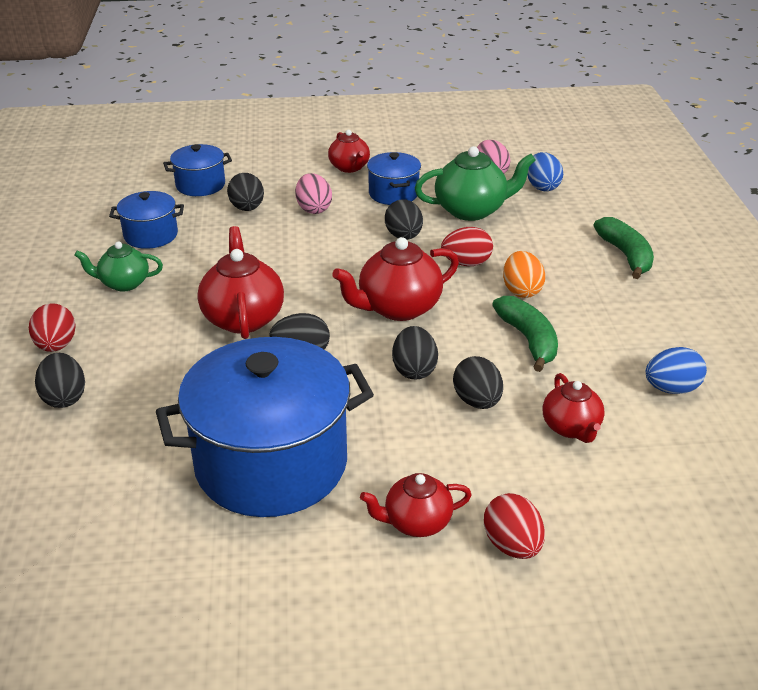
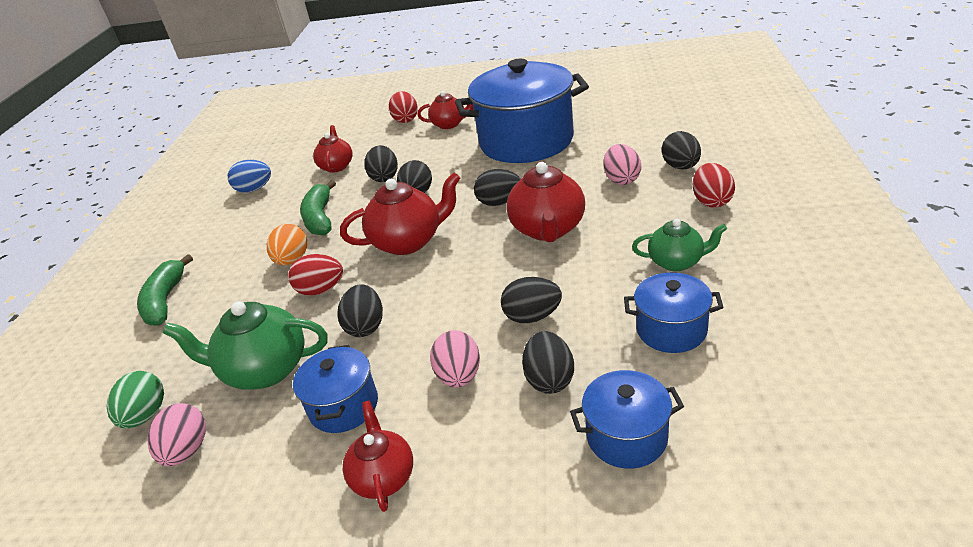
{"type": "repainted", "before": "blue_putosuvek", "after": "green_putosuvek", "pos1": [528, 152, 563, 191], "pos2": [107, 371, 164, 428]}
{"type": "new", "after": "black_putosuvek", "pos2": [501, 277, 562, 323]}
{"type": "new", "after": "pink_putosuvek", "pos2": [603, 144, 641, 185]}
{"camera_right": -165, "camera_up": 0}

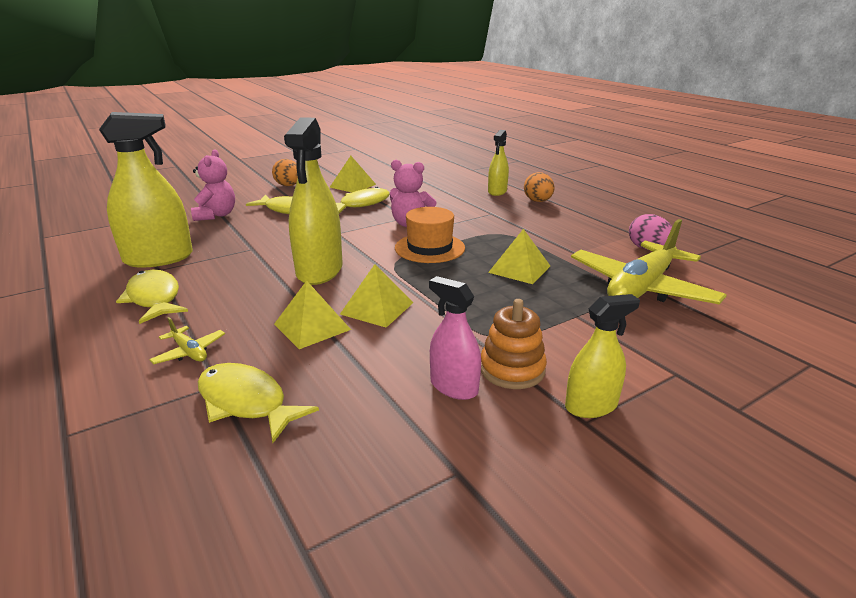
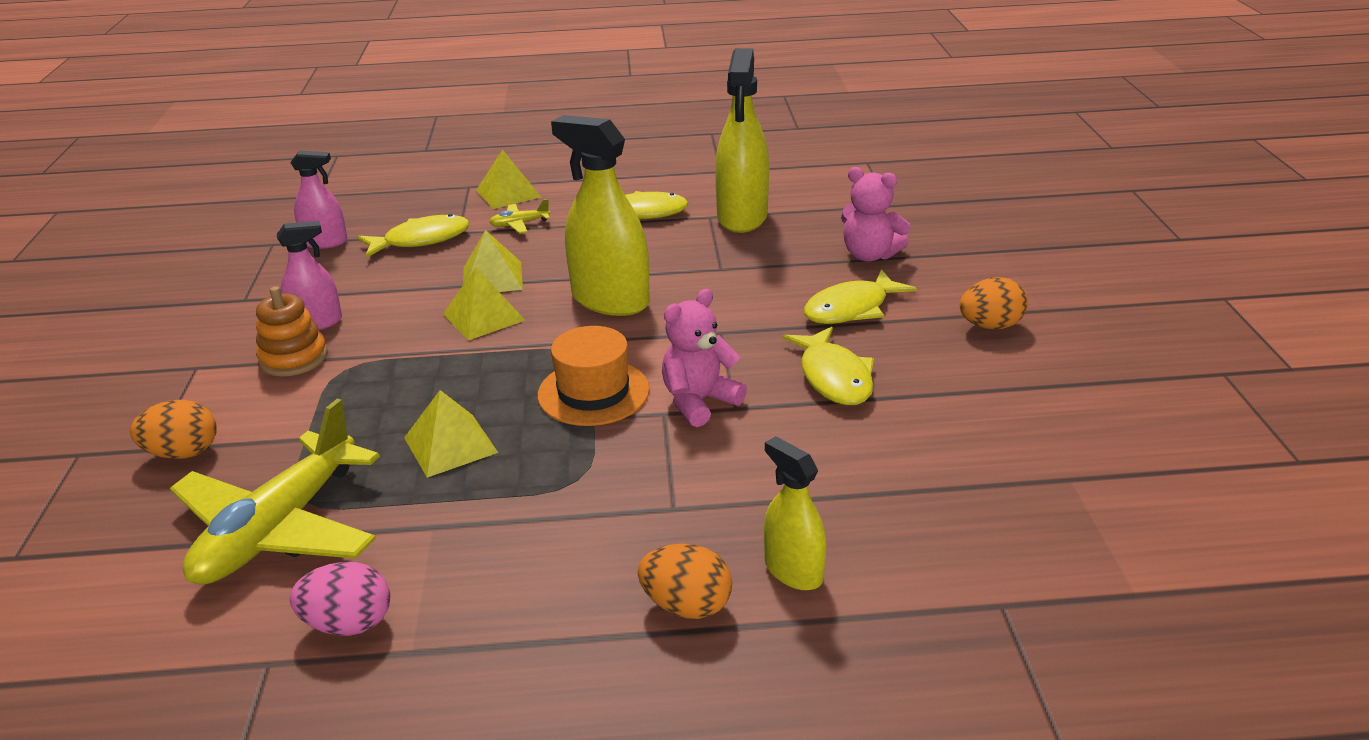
{"type": "new", "after": "orange_putosuvek", "pos2": [130, 400, 217, 459]}
{"type": "rotated", "before": "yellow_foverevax", "pos1": [571, 219, 727, 304], "pos2": [170, 398, 380, 585], "turn": -135}
{"type": "new", "after": "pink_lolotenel", "pos2": [290, 150, 347, 249]}
{"type": "shifted", "before": "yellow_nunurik", "pos1": [329, 156, 376, 193], "pos2": [476, 150, 541, 209]}
{"type": "gone", "before": "yellow_lolotenel", "pos1": [565, 294, 640, 418]}
{"camera_right": 120, "camera_up": 5}

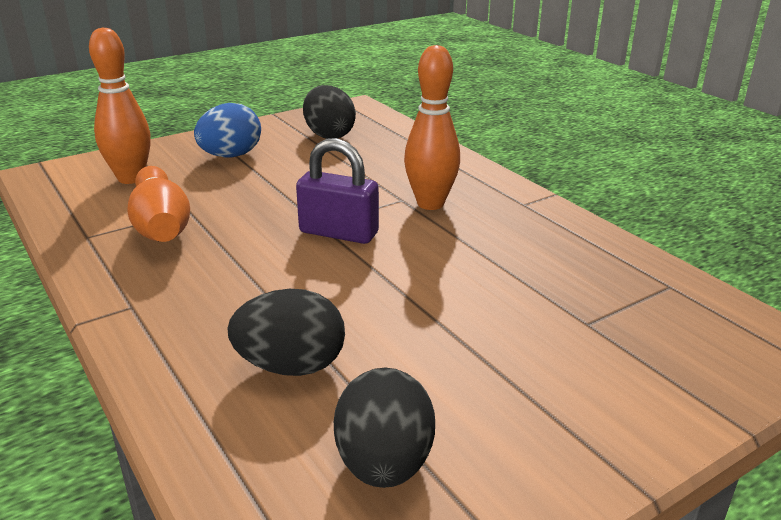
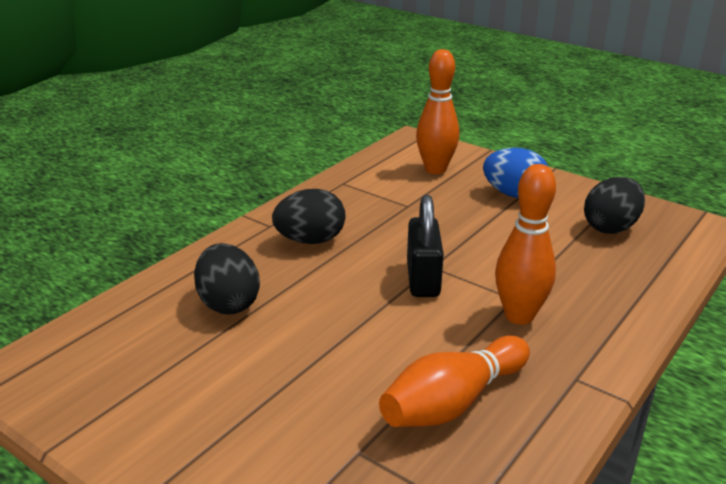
{"type": "shifted", "before": "black_putosuvek", "pos1": [334, 367, 435, 488], "pos2": [272, 189, 346, 244]}
{"type": "shifted", "before": "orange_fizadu", "pos1": [127, 166, 190, 242], "pos2": [379, 336, 530, 427]}
{"type": "repainted", "before": "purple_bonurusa", "after": "black_bonurusa", "pos1": [296, 138, 379, 244], "pos2": [407, 195, 444, 297]}
{"camera_right": 70, "camera_up": 0}

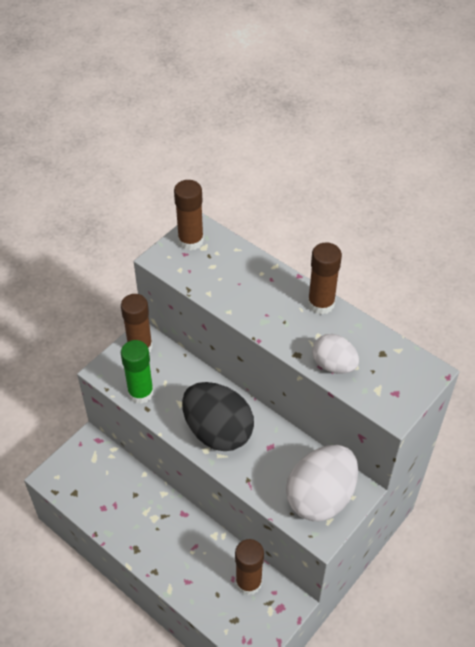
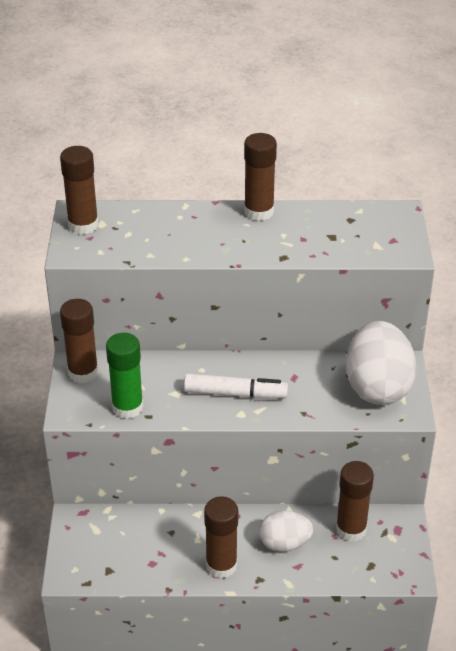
{"type": "swapped", "before": "black_putosuvek", "after": "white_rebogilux", "pos1": [182, 382, 254, 451], "pos2": [184, 374, 288, 399]}
{"type": "new", "after": "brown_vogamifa", "pos2": [204, 496, 238, 578]}
{"type": "shifted", "before": "white_putosuvek", "pos1": [312, 334, 359, 374], "pos2": [259, 511, 313, 552]}
{"camera_right": -40, "camera_up": -10}

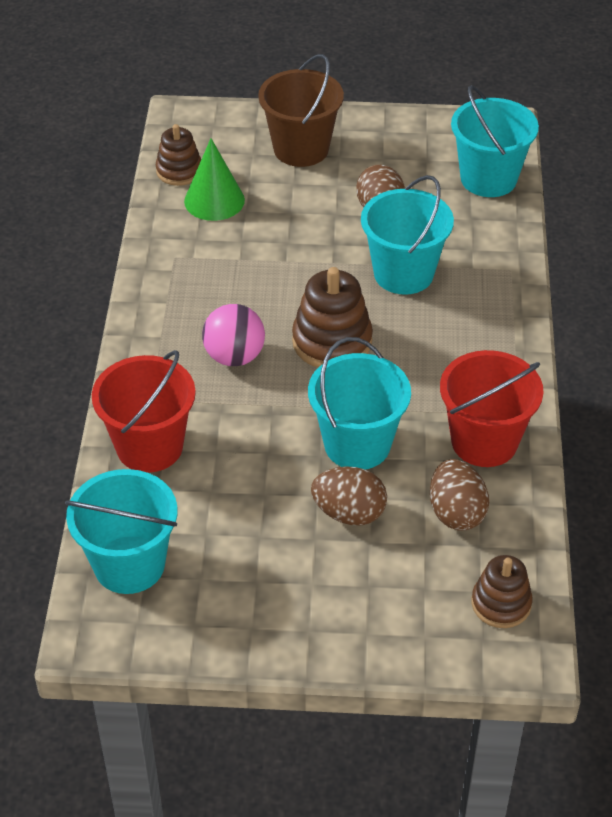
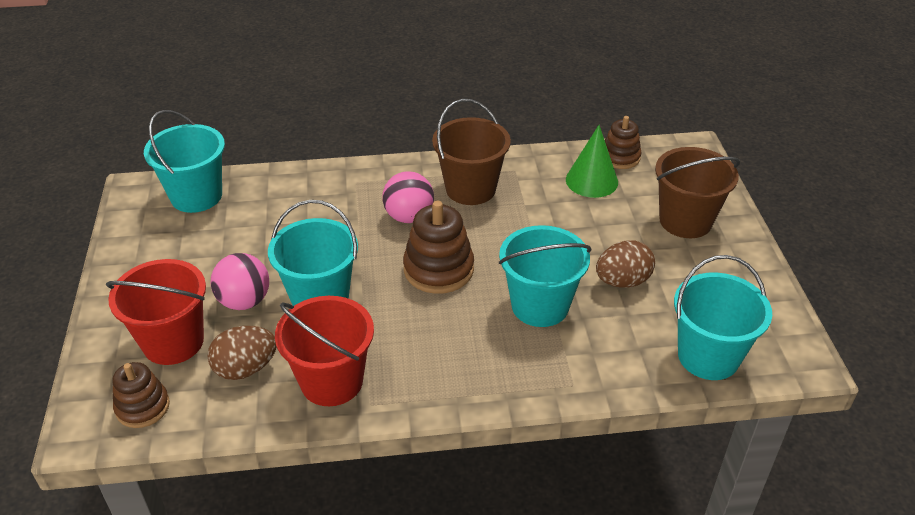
{"type": "shifted", "before": "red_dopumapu", "pos1": [92, 350, 196, 473], "pos2": [106, 259, 206, 365]}
{"type": "swapped", "before": "brown_putosuvek", "after": "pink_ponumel", "pos1": [311, 466, 387, 525], "pos2": [211, 253, 269, 310]}
{"type": "new", "after": "brown_dopumapu", "pos2": [432, 99, 511, 205]}
{"camera_right": 80, "camera_up": -5}

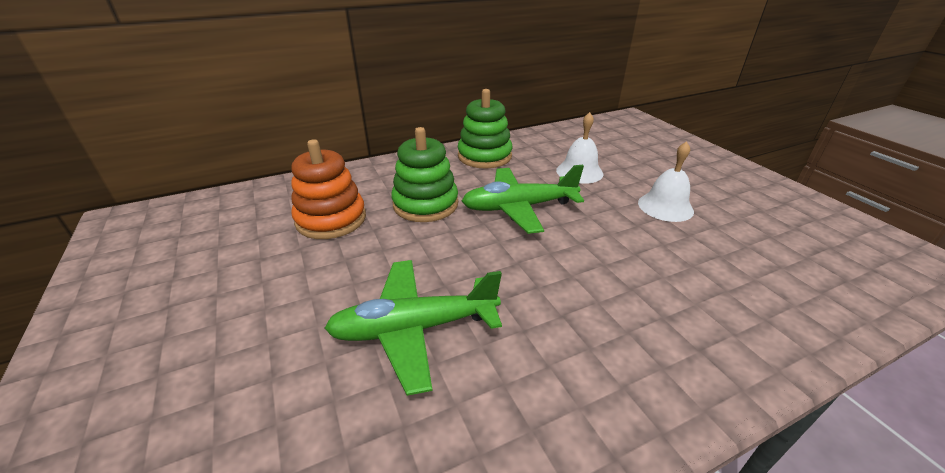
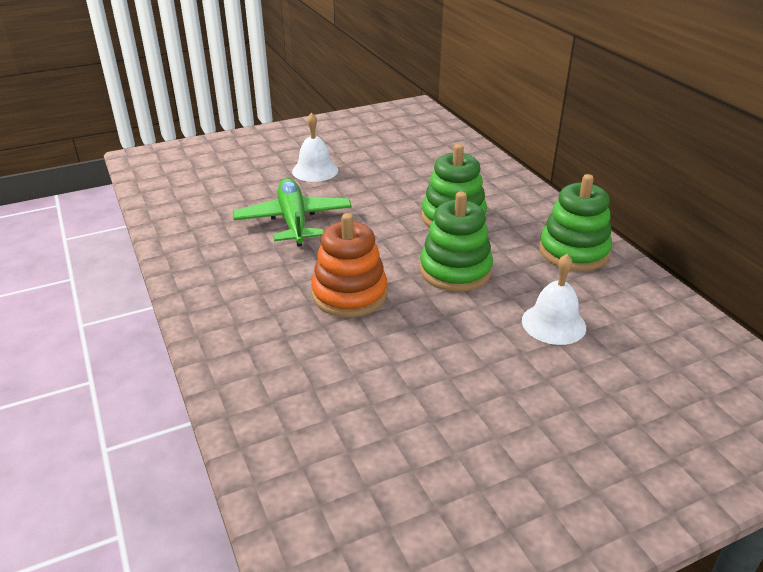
{"type": "shifted", "before": "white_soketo", "pos1": [638, 141, 694, 222], "pos2": [292, 113, 338, 182]}
{"type": "shifted", "before": "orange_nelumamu", "pos1": [291, 139, 366, 239], "pos2": [311, 213, 387, 318]}
{"type": "swapped", "before": "green_foverevax", "after": "green_nelumamu", "pos1": [462, 165, 584, 234], "pos2": [420, 192, 493, 292]}
{"camera_right": 90, "camera_up": 0}

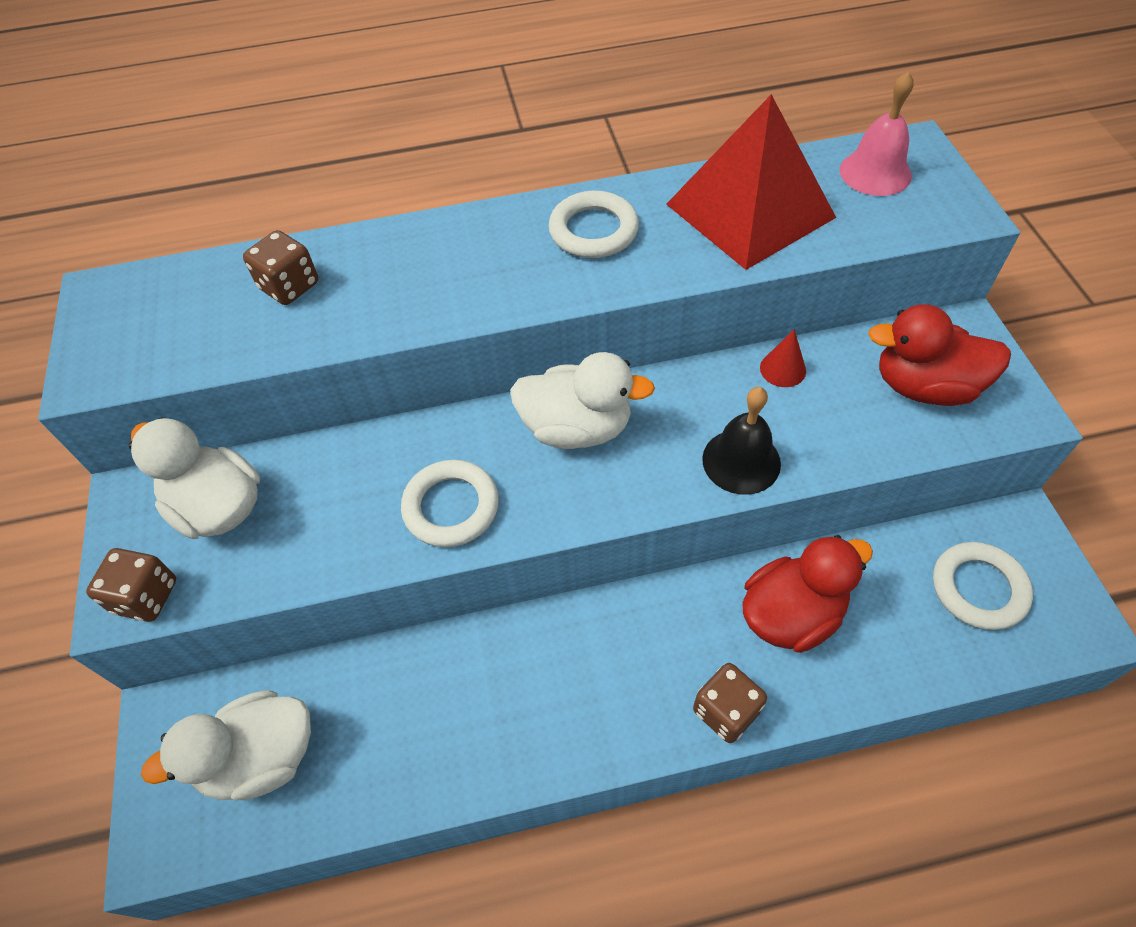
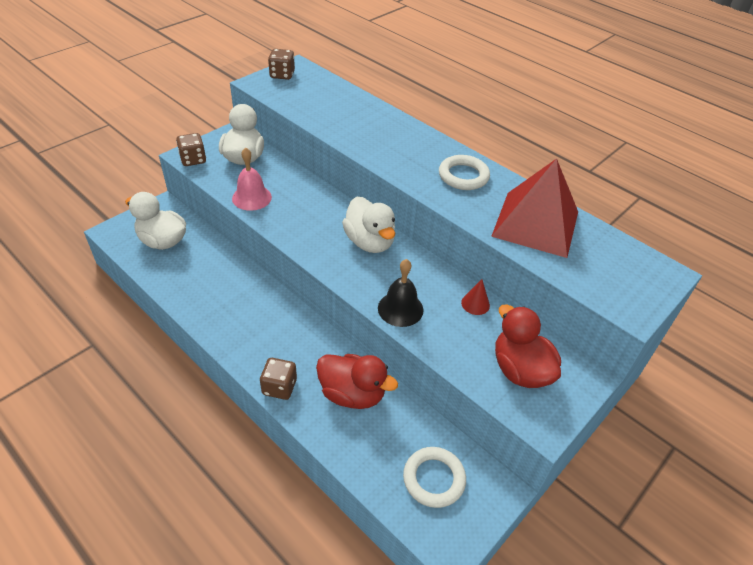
{"type": "shifted", "before": "pink_soketo", "pos1": [840, 71, 914, 196], "pos2": [232, 147, 272, 211]}
{"type": "shifted", "before": "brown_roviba", "pos1": [243, 230, 318, 305], "pos2": [268, 49, 295, 80]}
{"type": "gone", "before": "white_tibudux", "pos1": [401, 460, 499, 547]}
{"camera_right": 50, "camera_up": -10}

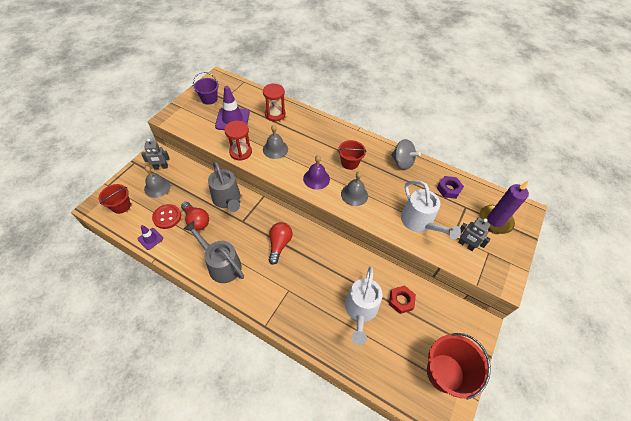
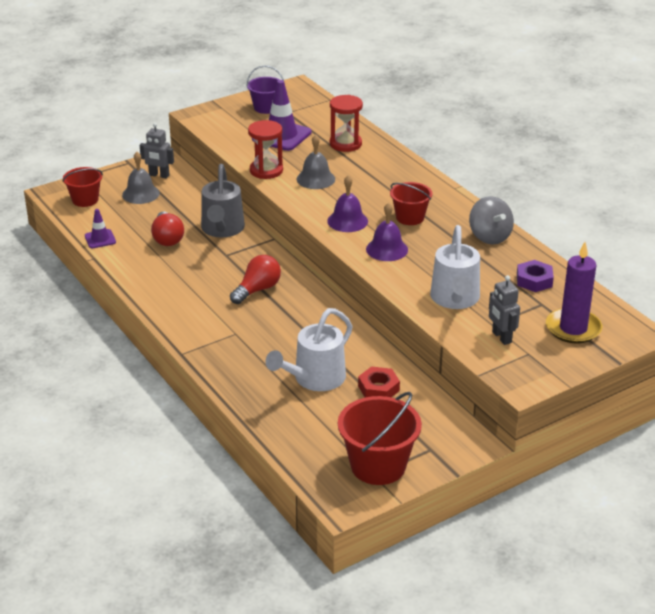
{"type": "repainted", "before": "grey_soketo", "after": "purple_soketo", "pos1": [341, 172, 368, 206], "pos2": [366, 202, 408, 261]}
{"type": "gone", "before": "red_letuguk", "pos1": [152, 204, 181, 229]}
{"type": "gone", "before": "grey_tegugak", "pos1": [184, 221, 244, 283]}
{"camera_right": 30, "camera_up": -20}

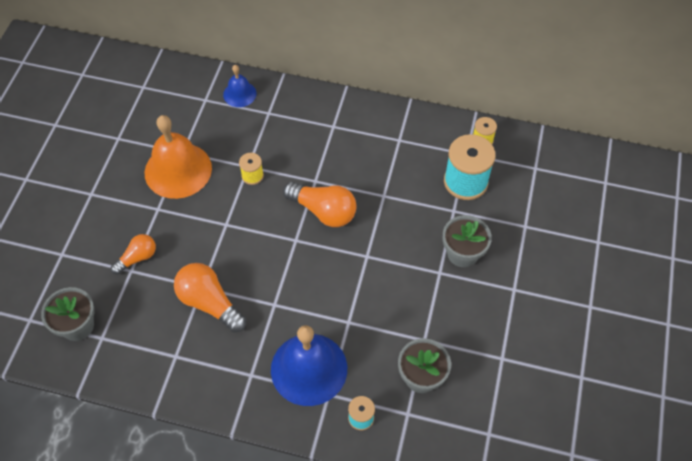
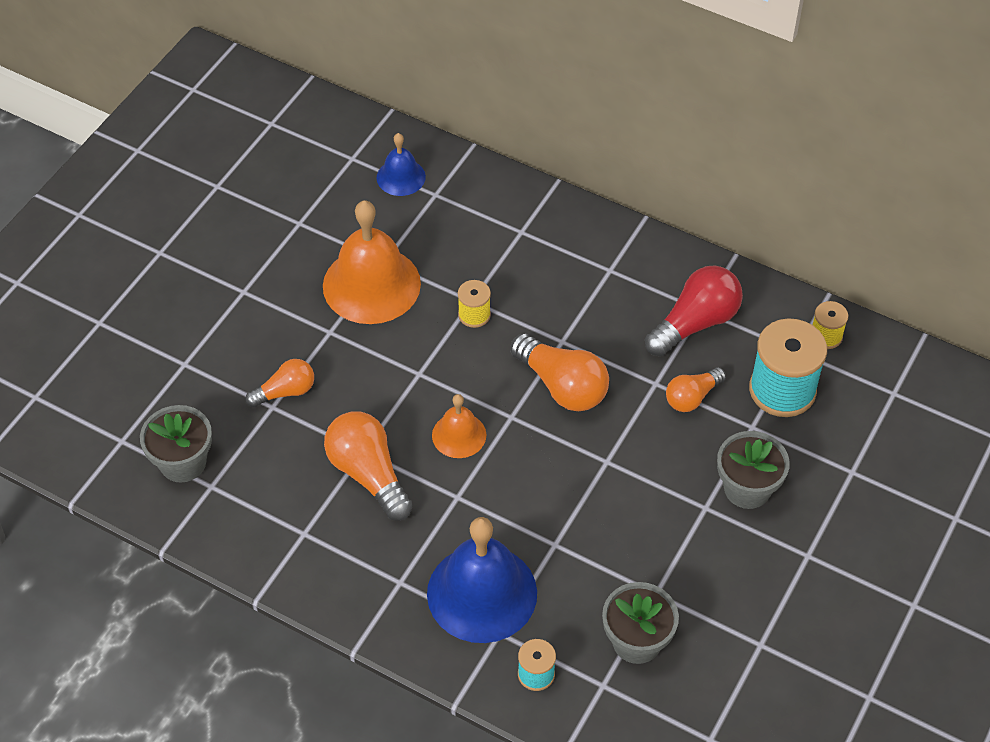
{"type": "shifted", "before": "blue_soketo", "pos1": [223, 65, 257, 107], "pos2": [377, 133, 426, 196]}
{"type": "new", "after": "orange_soketo", "pos2": [432, 394, 486, 458]}
{"type": "new", "after": "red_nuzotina", "pos2": [645, 266, 743, 356]}
{"type": "new", "after": "orange_nuzotina", "pos2": [666, 367, 726, 412]}
{"camera_right": 15, "camera_up": -5}

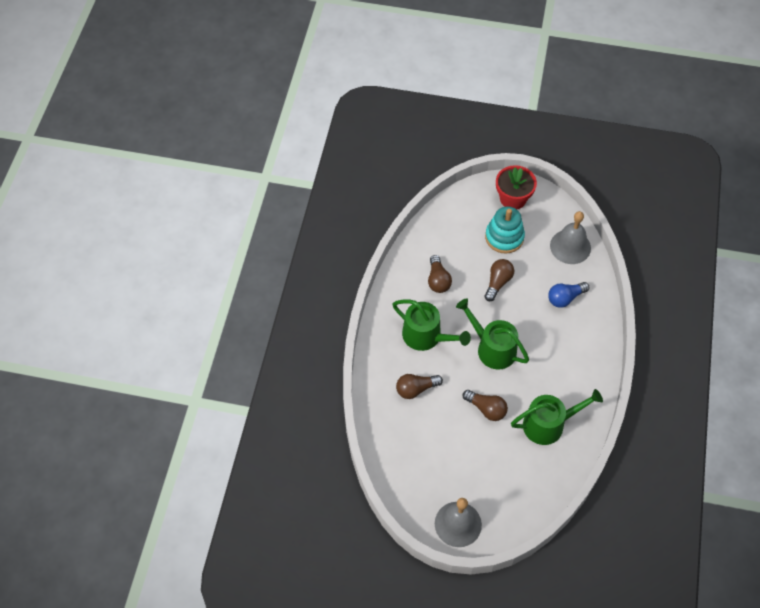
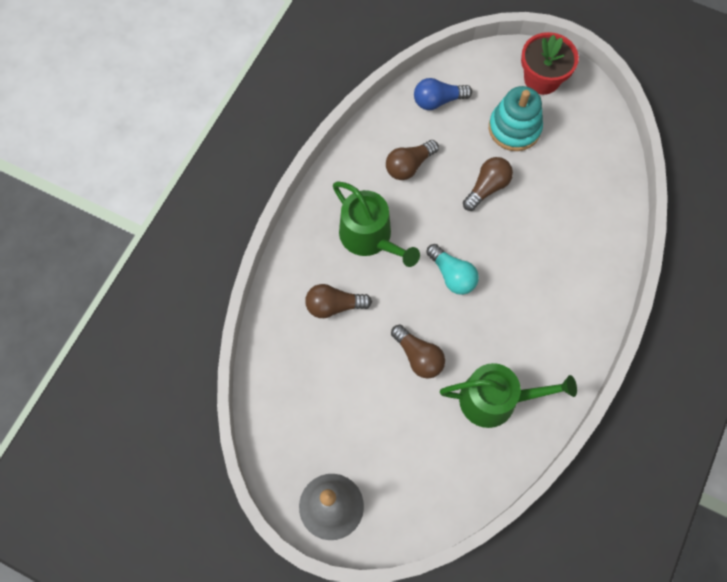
{"type": "rotated", "before": "brown_nuzotina", "pos1": [428, 255, 452, 293], "pos2": [386, 140, 439, 180], "turn": 45}
{"type": "shifted", "before": "blue_nuzotina", "pos1": [548, 282, 589, 308], "pos2": [414, 78, 472, 110]}
{"type": "swapped", "before": "green_tegugak", "after": "turquoise_nuzotina", "pos1": [456, 298, 529, 370], "pos2": [426, 244, 479, 295]}
{"type": "gone", "before": "grey_soketo", "pos1": [550, 211, 591, 264]}
{"camera_right": 15, "camera_up": 10}

